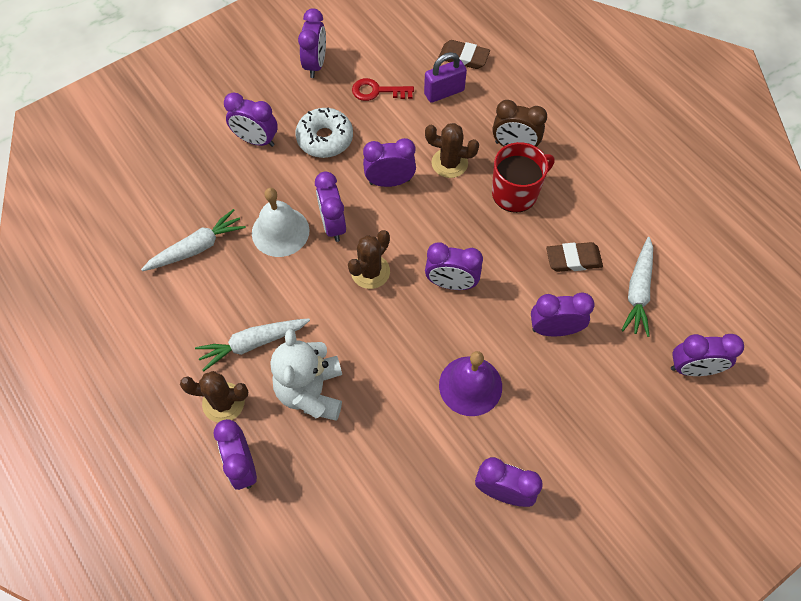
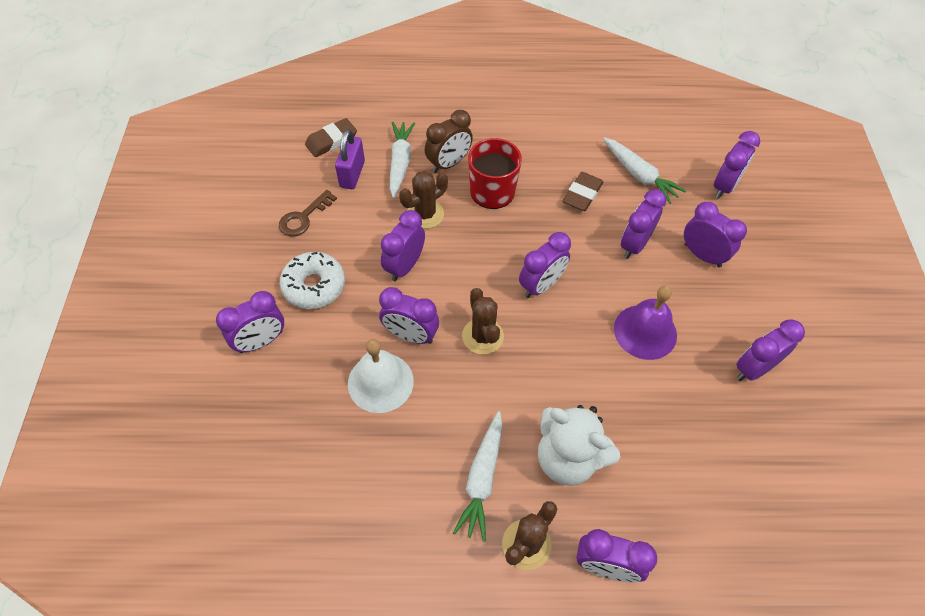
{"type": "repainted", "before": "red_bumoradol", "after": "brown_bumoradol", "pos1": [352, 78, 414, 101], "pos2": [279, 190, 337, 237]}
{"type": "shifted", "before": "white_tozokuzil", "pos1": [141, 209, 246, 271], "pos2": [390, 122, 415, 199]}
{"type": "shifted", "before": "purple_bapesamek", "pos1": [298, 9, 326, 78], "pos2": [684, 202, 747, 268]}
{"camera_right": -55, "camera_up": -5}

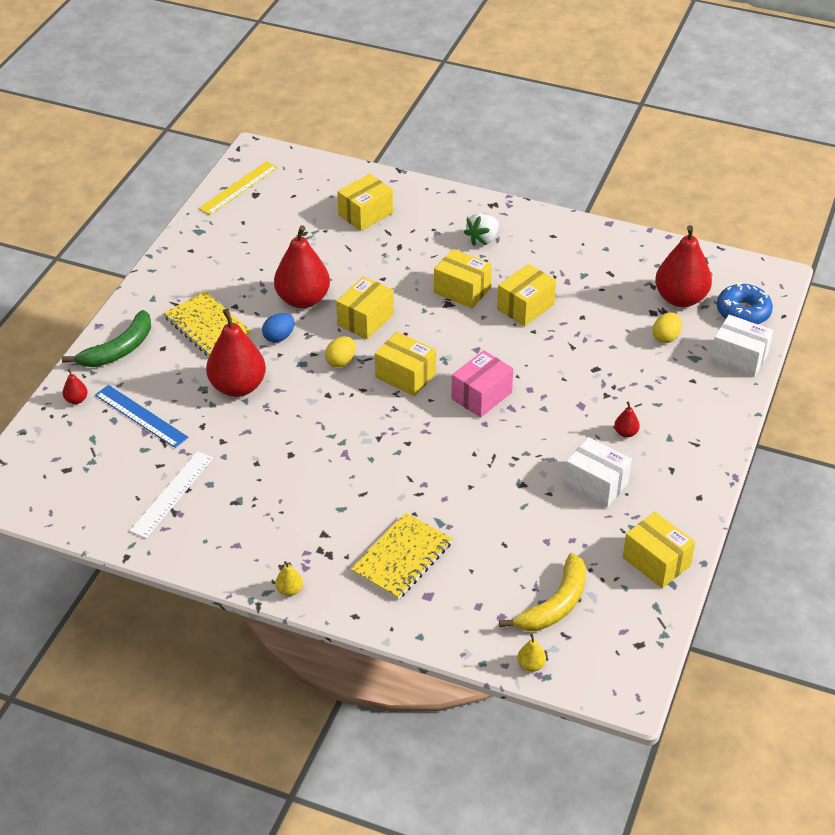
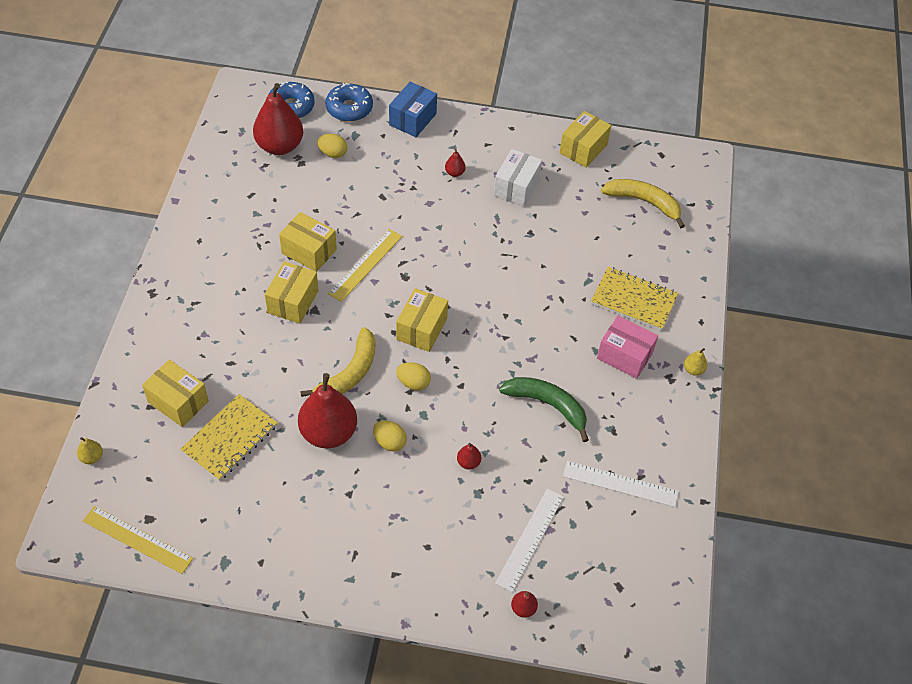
{"type": "shifted", "before": "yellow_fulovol", "pos1": [517, 634, 546, 672], "pos2": [77, 437, 103, 464]}
{"type": "shifted", "before": "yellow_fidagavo", "pos1": [164, 291, 252, 356], "pos2": [180, 394, 278, 481]}
{"type": "swapped", "before": "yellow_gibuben", "after": "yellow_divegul", "pos1": [336, 276, 394, 339], "pos2": [300, 327, 375, 397]}
{"type": "swapped", "before": "white_gibuben", "after": "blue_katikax", "pos1": [710, 315, 773, 377], "pos2": [325, 83, 373, 122]}
{"type": "new", "after": "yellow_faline", "pos2": [328, 229, 402, 302]}
{"type": "repainted", "before": "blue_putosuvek", "after": "yellow_putosuvek", "pos1": [262, 313, 295, 343], "pos2": [373, 420, 407, 452]}
{"type": "new", "after": "blue_gibuben", "pos2": [389, 82, 437, 137]}
{"type": "scaled", "before": "red_fulovol", "pos1": [206, 308, 266, 397], "pos2": [457, 443, 481, 469], "scale": 0.41}
{"type": "repainted", "before": "blue_faline", "after": "white_faline", "pos1": [95, 385, 189, 448], "pos2": [495, 489, 564, 592]}
{"type": "shifted", "before": "green_divegul", "pos1": [62, 310, 151, 367], "pos2": [499, 377, 589, 442]}
{"type": "shifted", "before": "pink_gibuben", "pos1": [451, 350, 513, 417], "pos2": [597, 316, 658, 379]}
{"type": "gone", "before": "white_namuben", "pos1": [464, 213, 499, 246]}
{"camera_right": -105, "camera_up": 10}

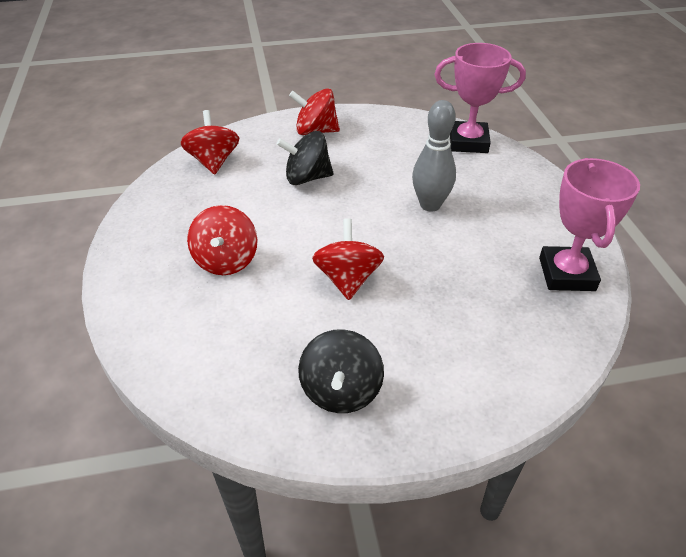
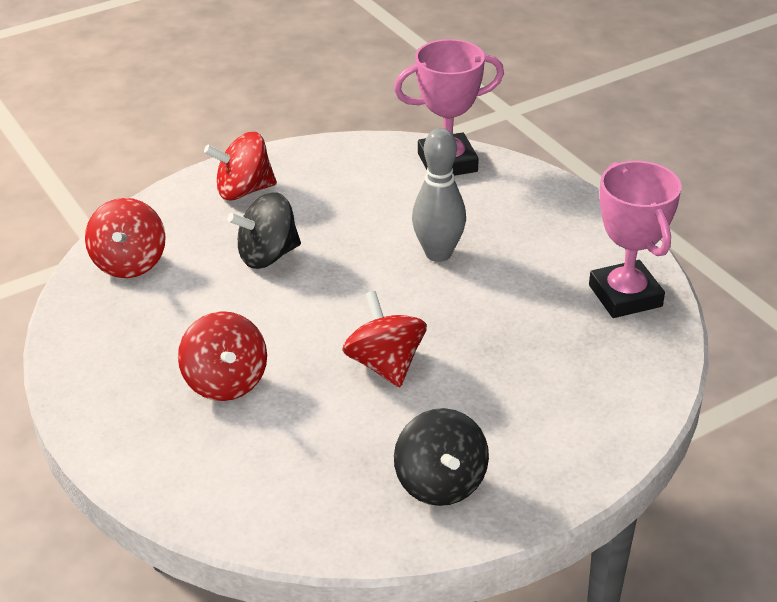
{"type": "rotated", "before": "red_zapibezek", "pos1": [181, 110, 239, 175], "pos2": [85, 198, 166, 278], "turn": -150}
{"camera_right": -20, "camera_up": -5}

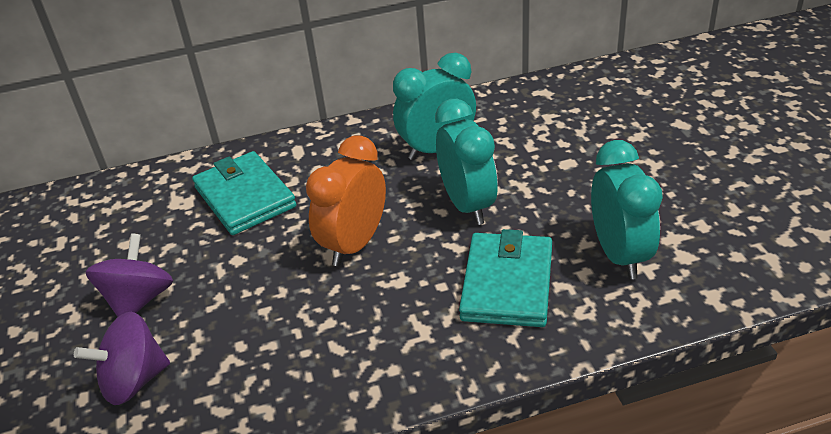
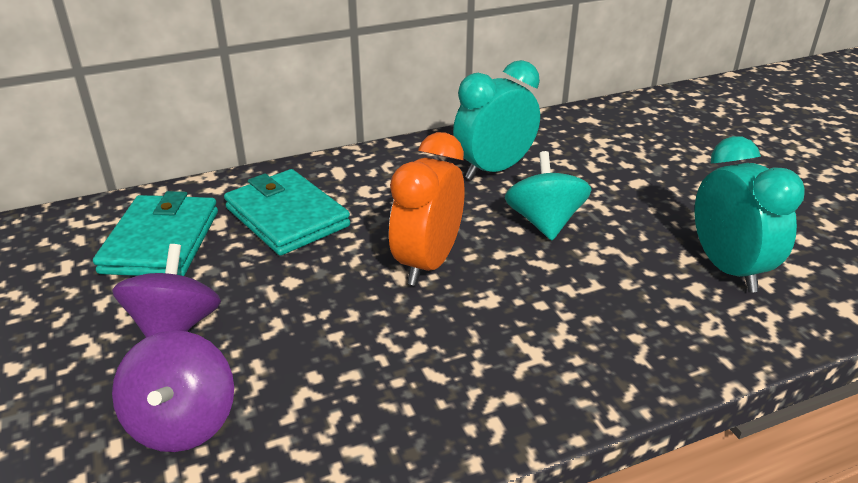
{"type": "shifted", "before": "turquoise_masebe", "pos1": [459, 229, 552, 327], "pos2": [93, 191, 218, 276]}
{"type": "rotated", "before": "purple_zapibezek", "pos1": [74, 312, 170, 405], "pos2": [112, 330, 234, 452], "turn": -60}
{"type": "swapped", "before": "turquoise_bapesamek", "after": "turquoise_zapibezek", "pos1": [435, 99, 498, 225], "pos2": [505, 151, 592, 240]}
{"camera_right": -10, "camera_up": -5}

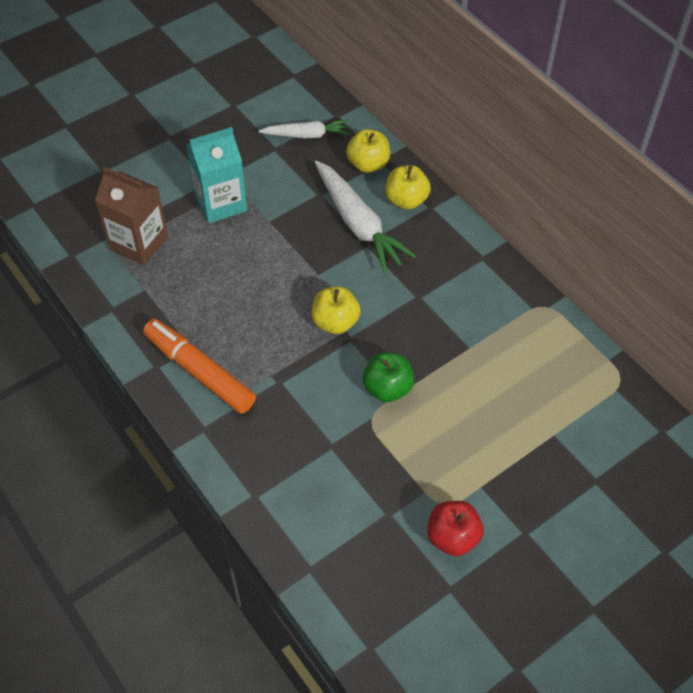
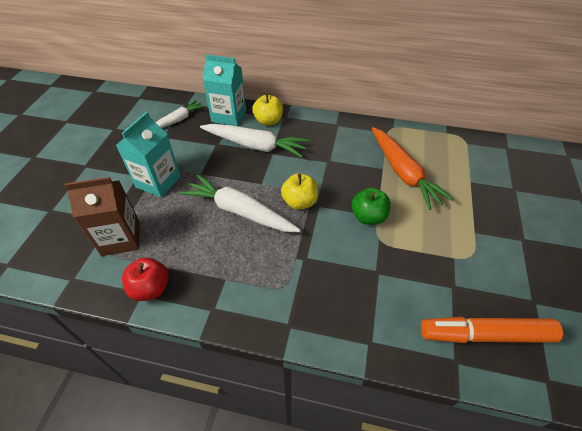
{"type": "shifted", "before": "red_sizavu", "pos1": [427, 501, 484, 556], "pos2": [122, 257, 169, 301]}
{"type": "new", "after": "white_tozokuzil", "pos2": [180, 174, 301, 232]}
{"type": "swapped", "before": "yellow_sizavu", "after": "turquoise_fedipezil", "pos1": [346, 129, 390, 173], "pos2": [203, 54, 246, 126]}
{"type": "new", "after": "orange_tozokuzil", "pos2": [372, 127, 454, 210]}
{"type": "shifted", "before": "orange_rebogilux", "pos1": [143, 319, 256, 414], "pos2": [421, 317, 563, 343]}
{"camera_right": -40, "camera_up": -5}

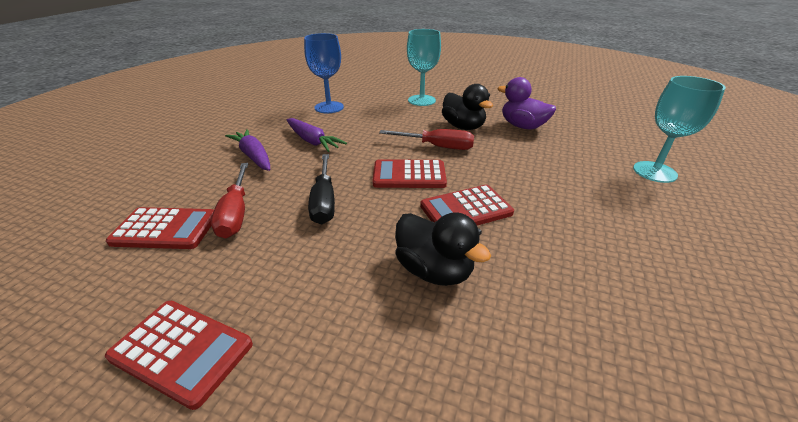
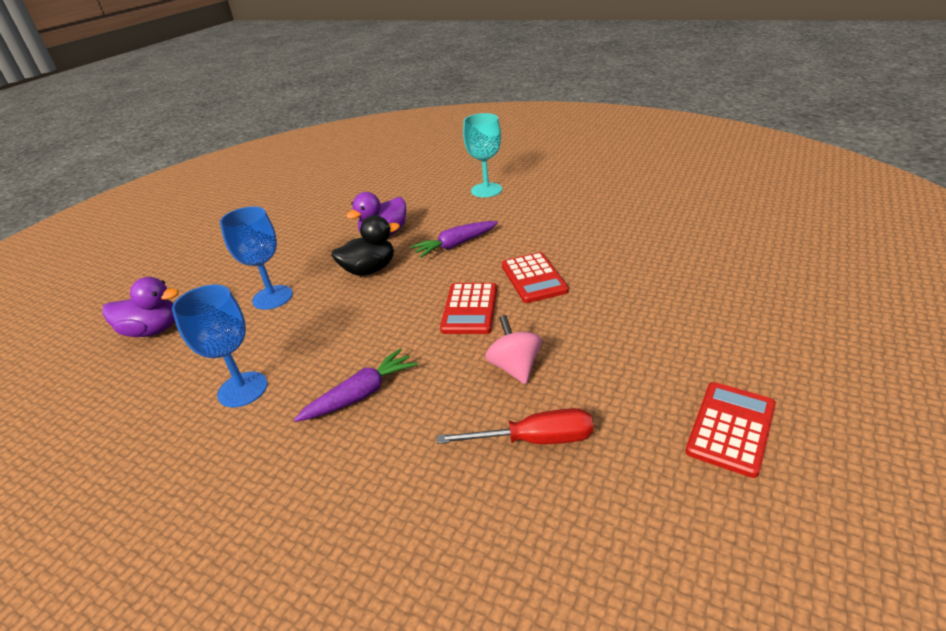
{"type": "new", "after": "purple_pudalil", "pos2": [102, 277, 179, 337]}
{"type": "repainted", "before": "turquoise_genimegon", "after": "blue_genimegon", "pos1": [407, 29, 441, 106], "pos2": [220, 207, 293, 310]}
{"type": "shifted", "before": "purple_tozokuzil", "pos1": [225, 129, 270, 171], "pos2": [410, 221, 498, 258]}
{"type": "swapped", "before": "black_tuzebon", "after": "pink_zapibezek", "pos1": [308, 154, 335, 224], "pos2": [485, 315, 542, 384]}
{"type": "gone", "before": "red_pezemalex", "pos1": [106, 207, 214, 249]}
{"type": "gone", "before": "red_tuzebon", "pos1": [379, 129, 474, 150]}
{"type": "gone", "before": "black_pudalil", "pos1": [395, 213, 491, 286]}
{"camera_right": -80, "camera_up": 0}

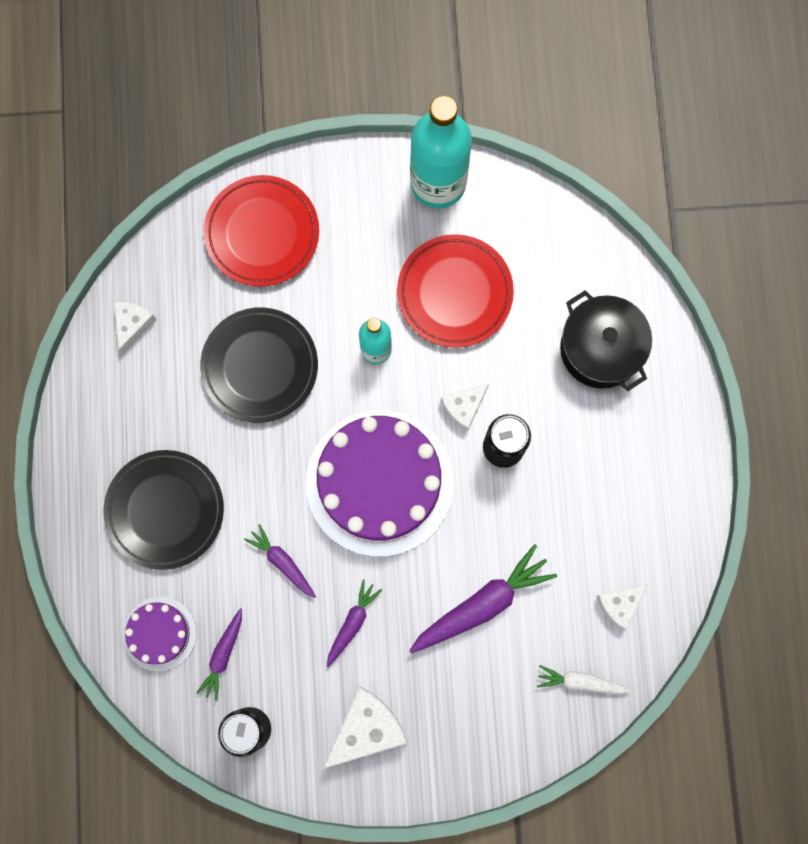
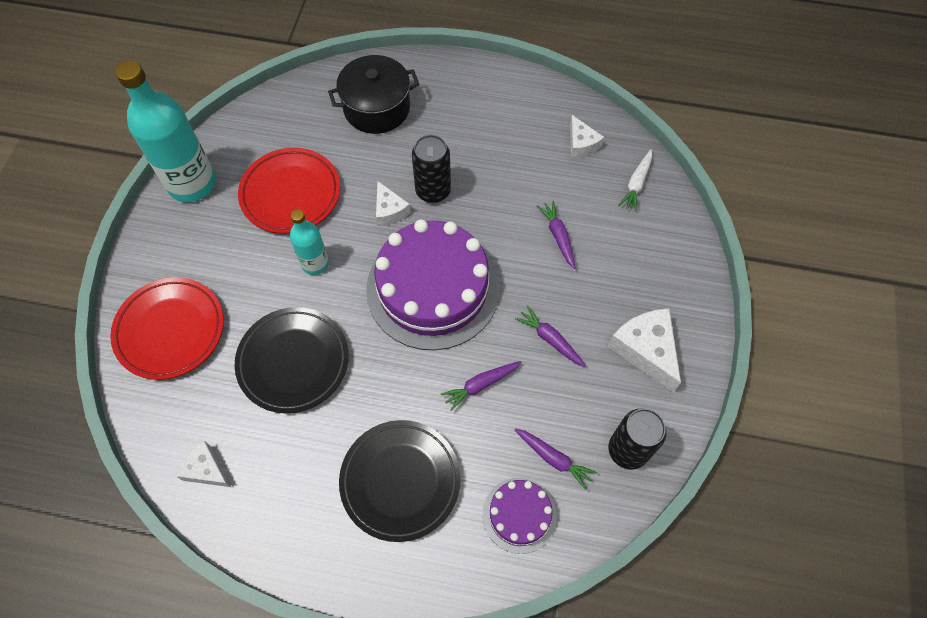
{"type": "scaled", "before": "purple_tozokuzil", "pos1": [409, 544, 557, 653], "pos2": [537, 200, 575, 269], "scale": 0.57}
{"camera_right": -75, "camera_up": -15}

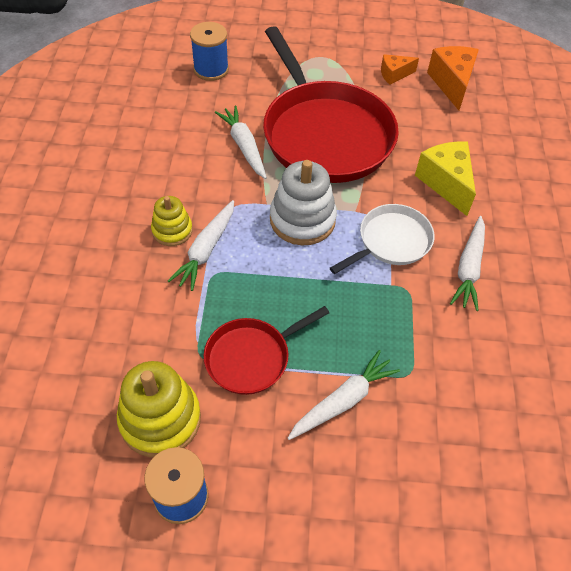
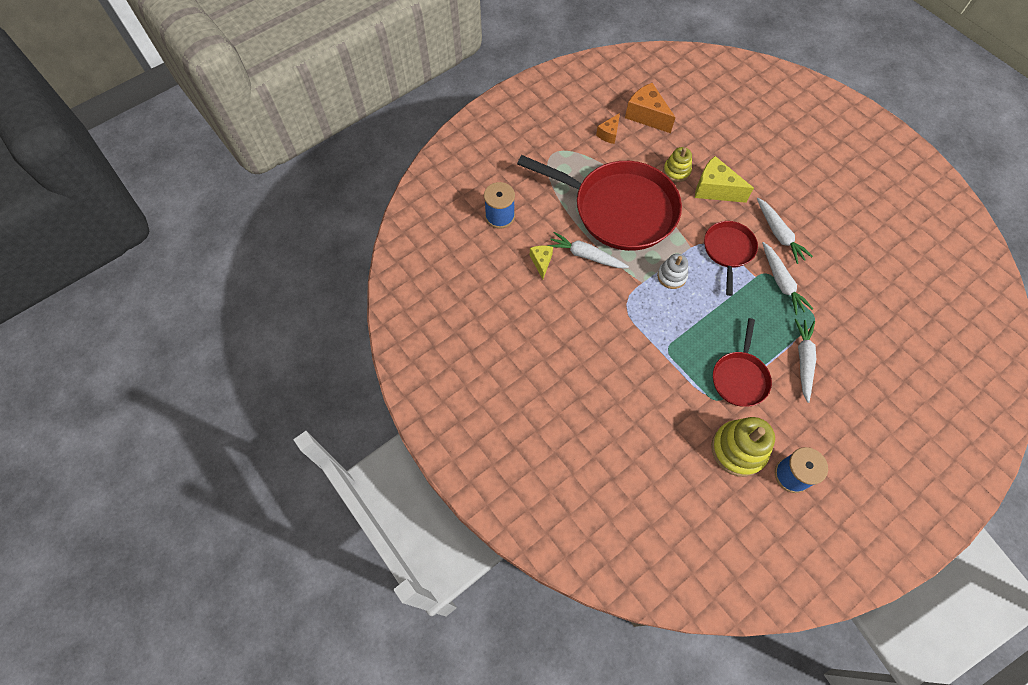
{"type": "new", "after": "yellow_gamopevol", "pos2": [530, 245, 553, 279]}
{"type": "scaled", "before": "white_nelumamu", "pos1": [270, 160, 337, 245], "pos2": [657, 254, 688, 289], "scale": 0.6}
{"type": "shifted", "before": "yellow_nelumamu", "pos1": [151, 196, 193, 246], "pos2": [663, 147, 692, 182]}
{"type": "repainted", "before": "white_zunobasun", "after": "red_zunobasun", "pos1": [330, 204, 435, 274], "pos2": [704, 221, 758, 296]}
{"type": "shifted", "before": "white_tozokuzil", "pos1": [168, 200, 234, 291], "pos2": [762, 242, 813, 315]}
{"camera_right": -40, "camera_up": 10}

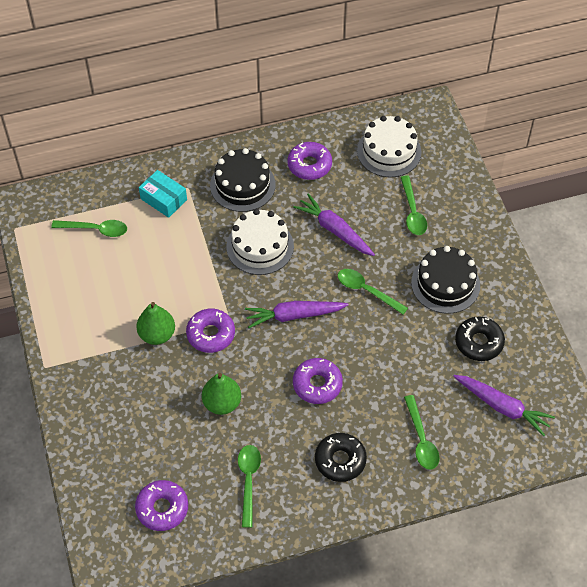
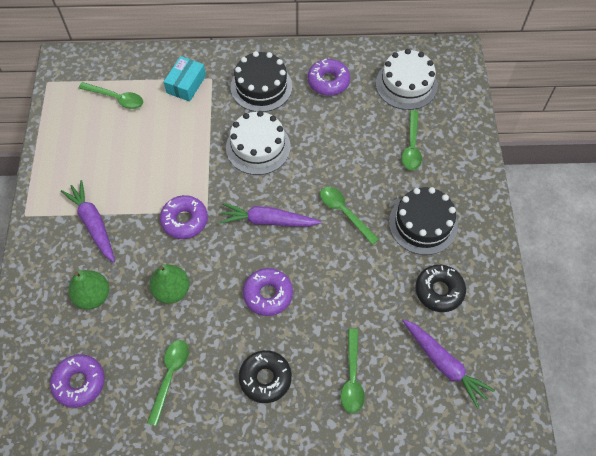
{"type": "shifted", "before": "purple_tozokuzil", "pos1": [293, 194, 375, 256], "pos2": [61, 180, 115, 263]}
{"type": "shifted", "before": "green_fulovol", "pos1": [136, 302, 175, 345], "pos2": [69, 270, 109, 309]}
{"type": "rotated", "before": "turquoise_gibuben", "pos1": [139, 170, 187, 218], "pos2": [164, 56, 206, 102], "turn": 60}
{"camera_right": 15, "camera_up": 5}

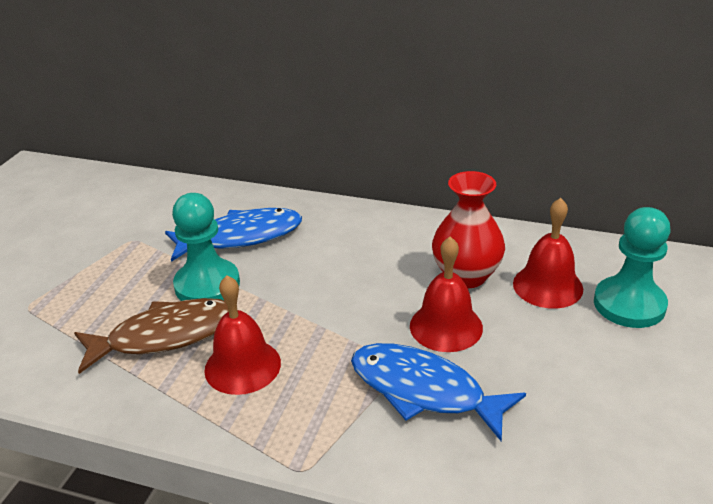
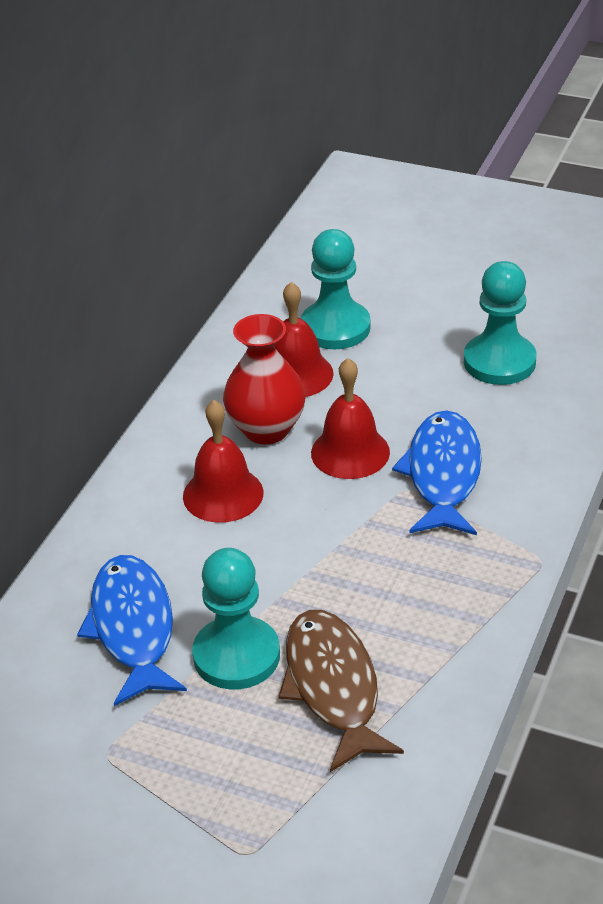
{"type": "shifted", "before": "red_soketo", "pos1": [204, 275, 281, 395], "pos2": [183, 400, 264, 523]}
{"type": "rotated", "before": "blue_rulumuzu", "pos1": [351, 343, 526, 441], "pos2": [392, 410, 482, 535], "turn": 150}
{"type": "new", "after": "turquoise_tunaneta", "pos2": [464, 261, 537, 385]}
{"camera_right": -85, "camera_up": 5}

